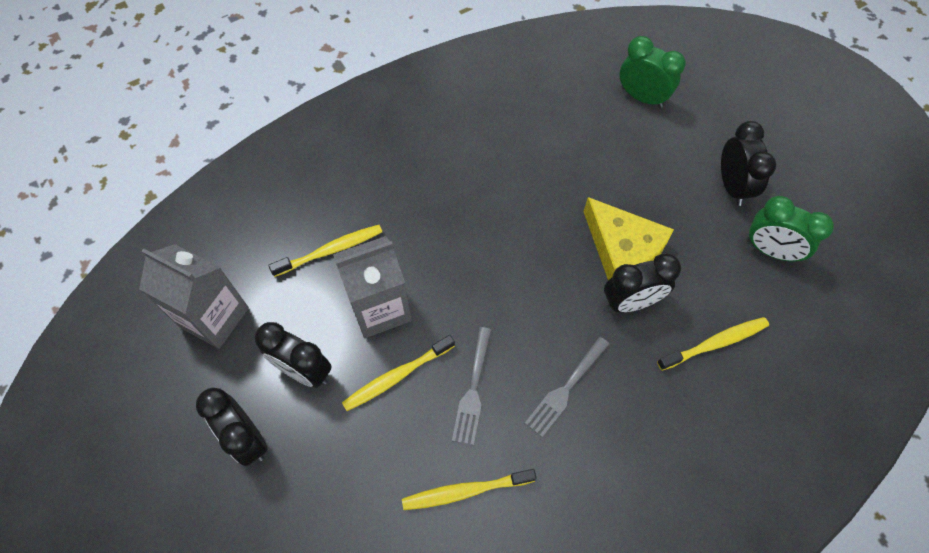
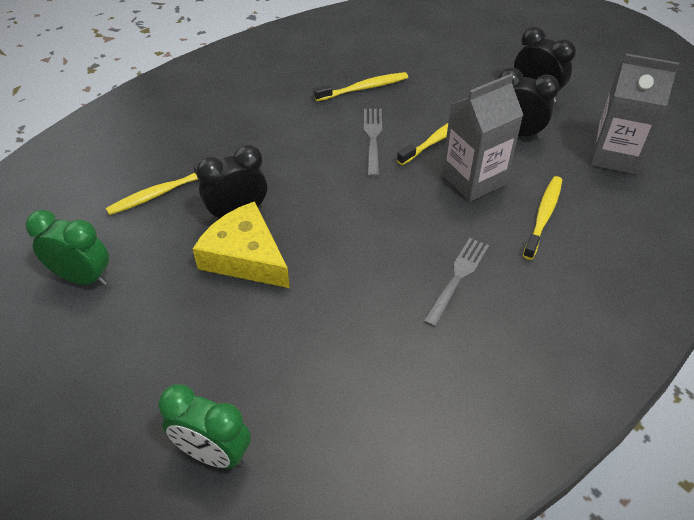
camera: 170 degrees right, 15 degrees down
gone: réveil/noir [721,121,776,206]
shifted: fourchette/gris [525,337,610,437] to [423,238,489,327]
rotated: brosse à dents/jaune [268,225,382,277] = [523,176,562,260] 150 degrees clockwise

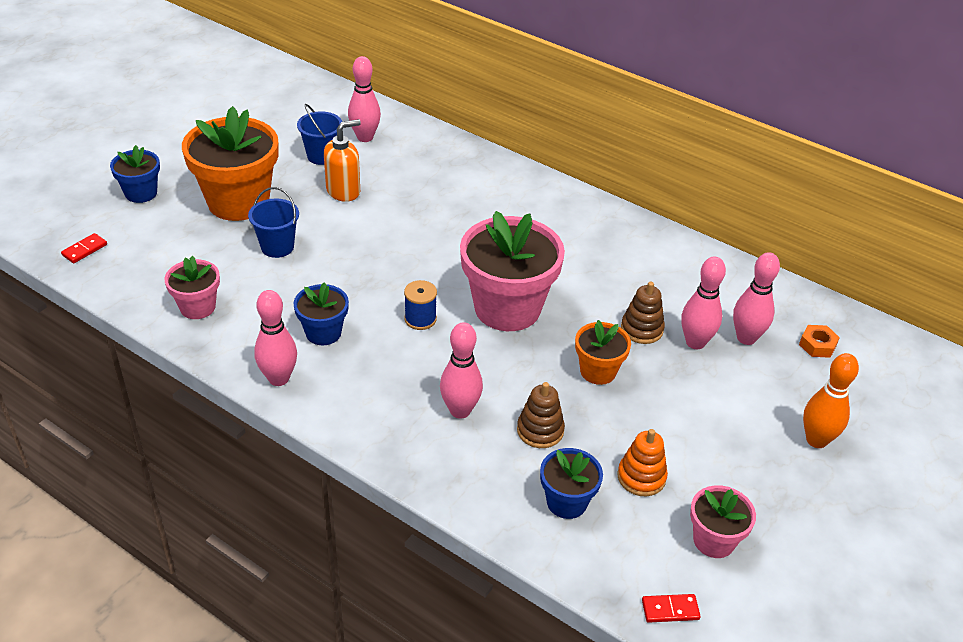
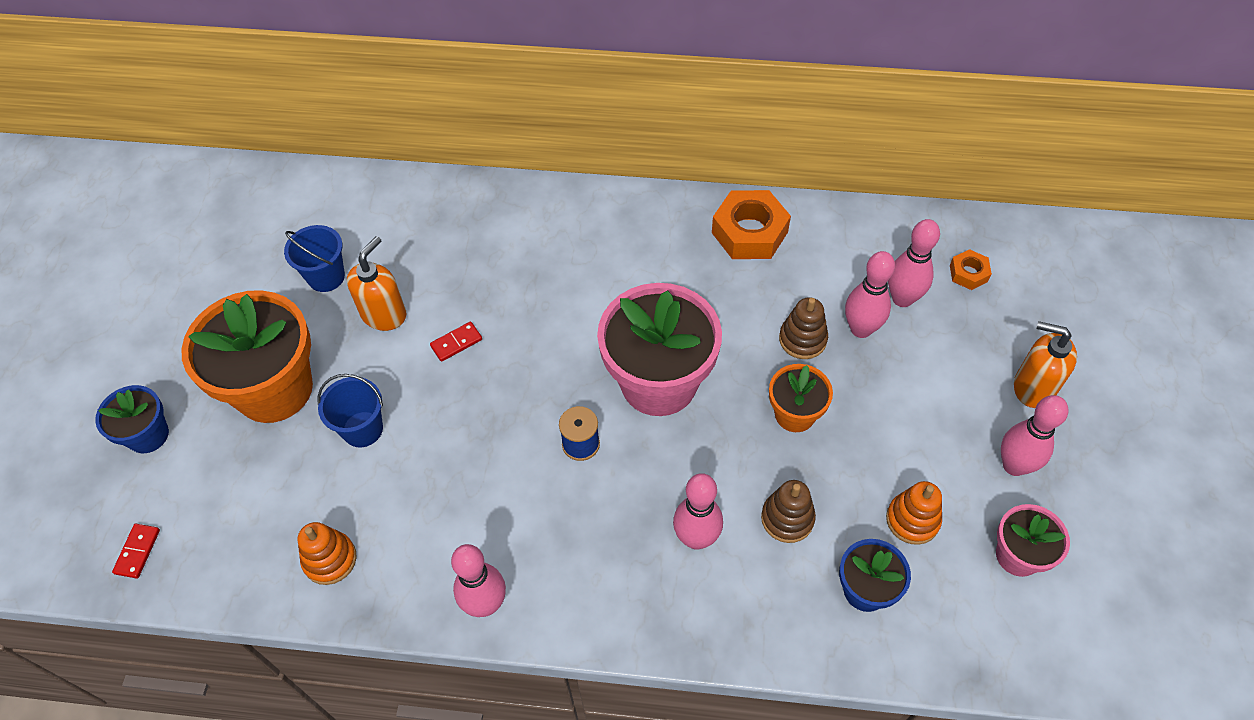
camera: 25 degrees left, 15 degrees up
gone: pot de fleurs/bleu [294,282,349,345]
new: écrou/orange [712,190,791,259]
shifted: domino/rouge [642,594,701,623] to [430,322,482,362]; quille/rose [348,56,381,142] to [1001,395,1068,476]
swapped: pot de fleurs/rose [164,256,220,319] to jouet à empiler/orange [298,522,356,585]; quille/orange [803,353,859,448] to distributeur de savon/orange [1014,321,1077,408]

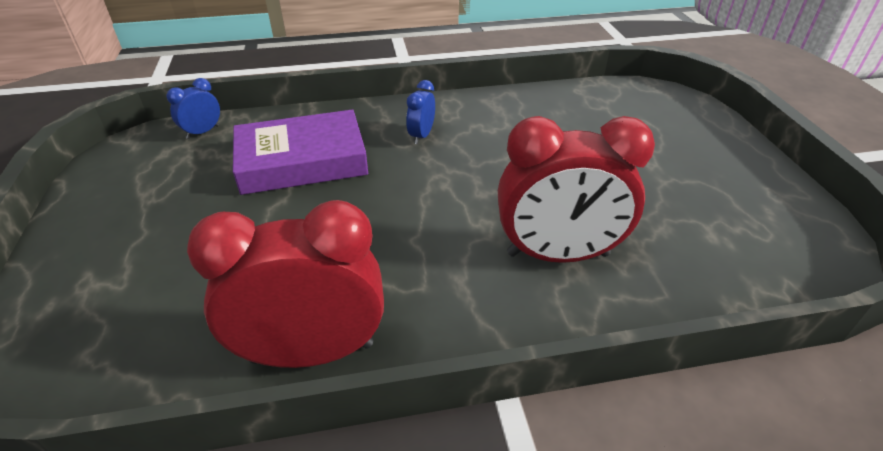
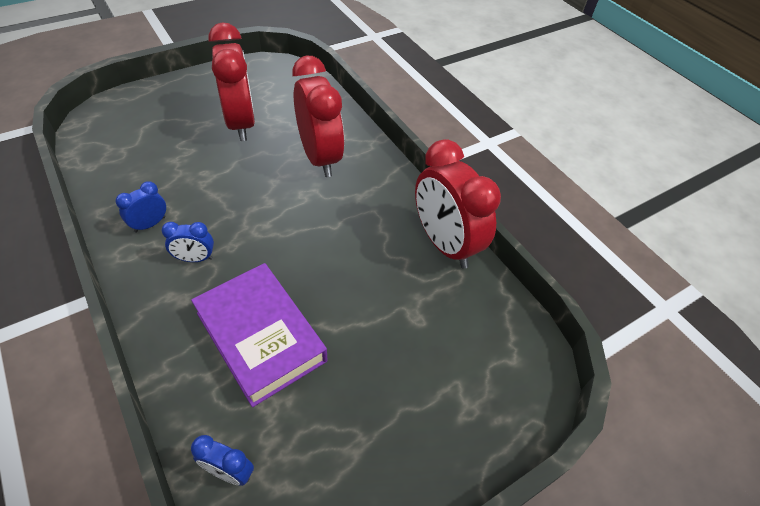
camera: 115 degrees left, 10 degrees up
new: réveil/bleu [115,181,166,233]; réveil/rouge [208,22,255,141]

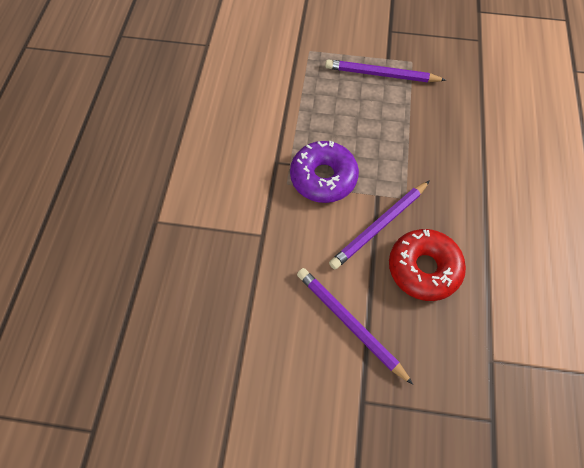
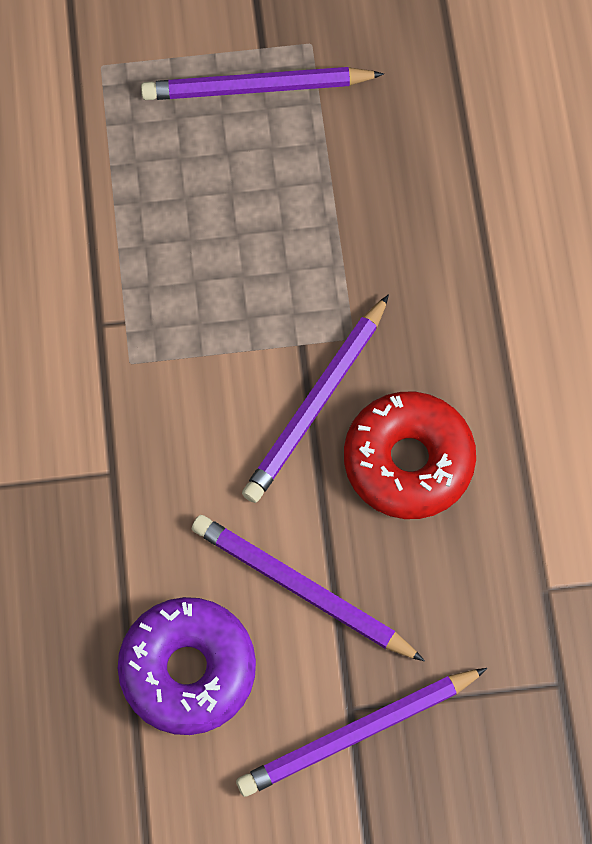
camera: 15 degrees left, 5 degrees up
new: crayon/violet [236,668,487,797]
shifted: beignet/violet [290,141,359,203] to [118,597,256,735]

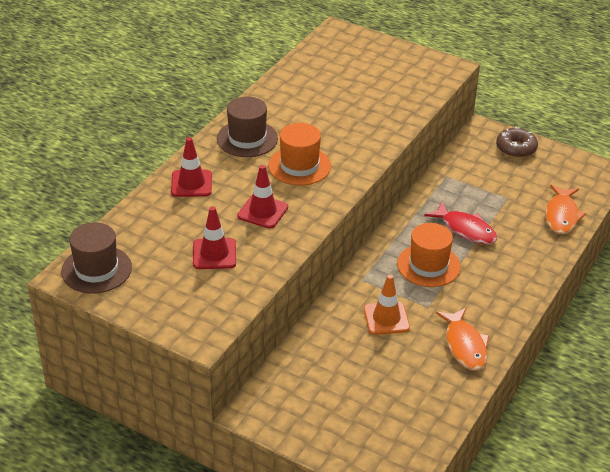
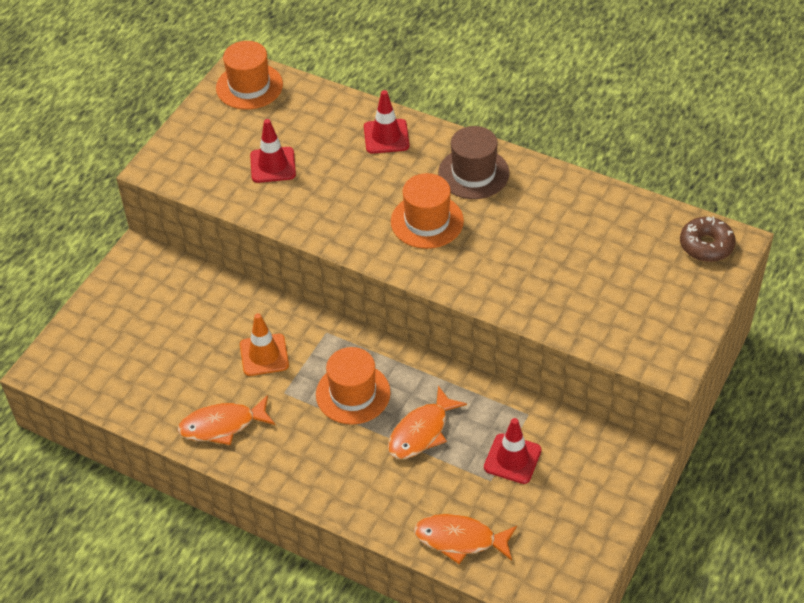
camera: 90 degrees right, 10 degrees up
shifted: cône de chantier/rouge [237,165,288,229] to [484,418,541,484]; beignet/marron [496,126,538,158] to [680,217,736,262]
repainted: chapeau/marron [61,222,132,294] to chapeau/orange [216,41,283,110]; poisson/rouge [424,202,497,244] to poisson/orange [388,386,467,459]

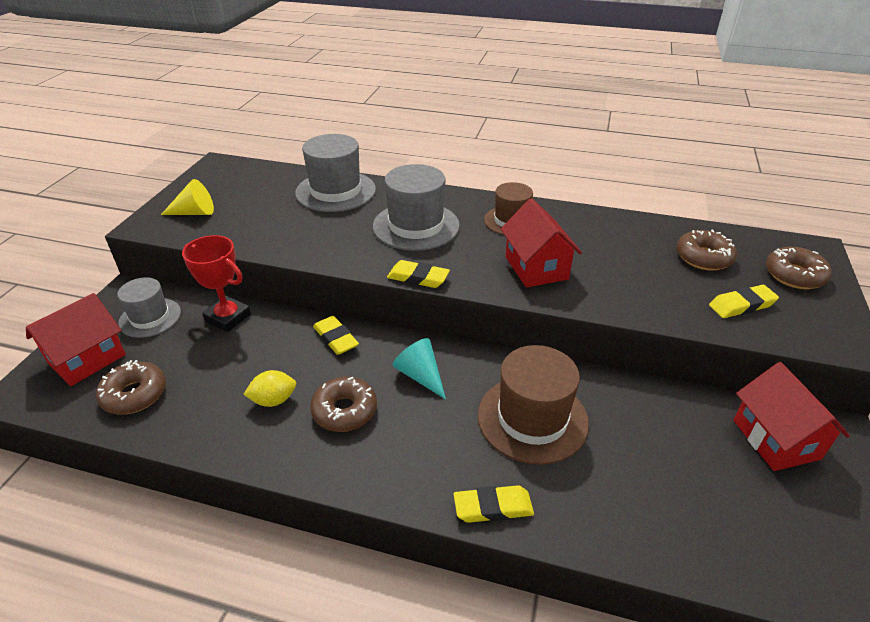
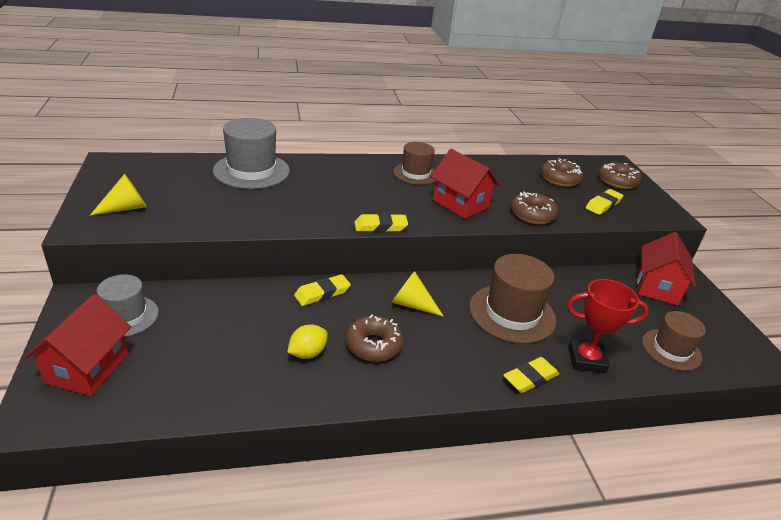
camera: 30 degrees left, 5 degrees down
gone: chapeau/gris [373,164,460,251]
new: chapeau/marron [642,311,706,371]
shifted: beignet/marron [96,360,166,415] to [511,192,559,224]; trophée/rouge [182,235,251,332] to [567,279,649,374]
repainted: cône/turquoise [393,338,446,399] to cône/jaune [392,271,444,317]
rotated: gomme/jaune [313,316,359,355] = [294,274,351,306] 60 degrees counterclockwise; maison/rouge [733,362,850,471] = [637,232,696,305] 60 degrees clockwise

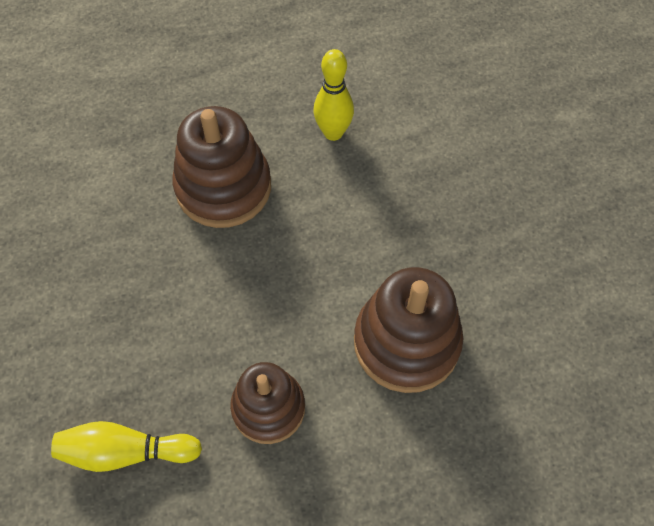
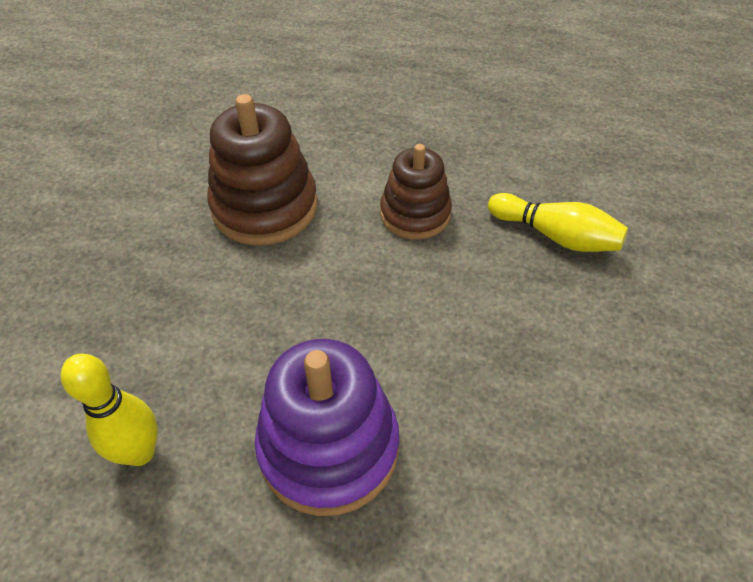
camera: 150 degrees left, 10 degrees down
repainted: jouet à empiler/marron [172,106,271,228] to jouet à empiler/violet [255,339,399,516]

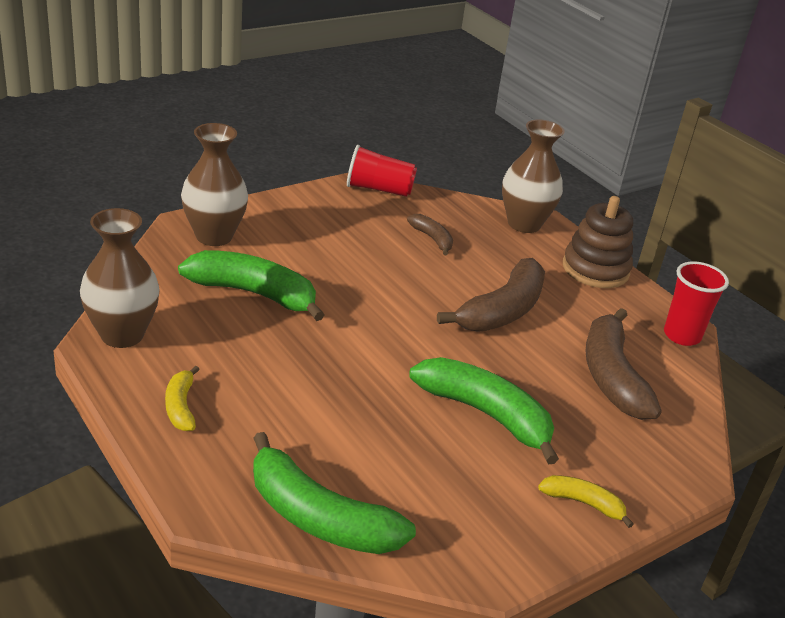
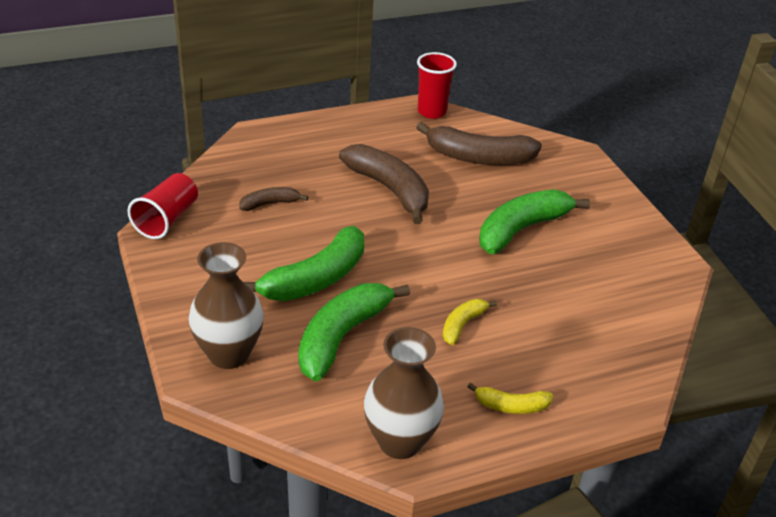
camera: 75 degrees left, 5 degrees up
gone: vase/marron [502,120,565,233]; jouet à empiler/marron [563,196,633,288]
shifted: banane/vert [253,432,416,554] to [244,226,364,301]; banane/jaune [538,475,634,528] to [443,299,497,345]

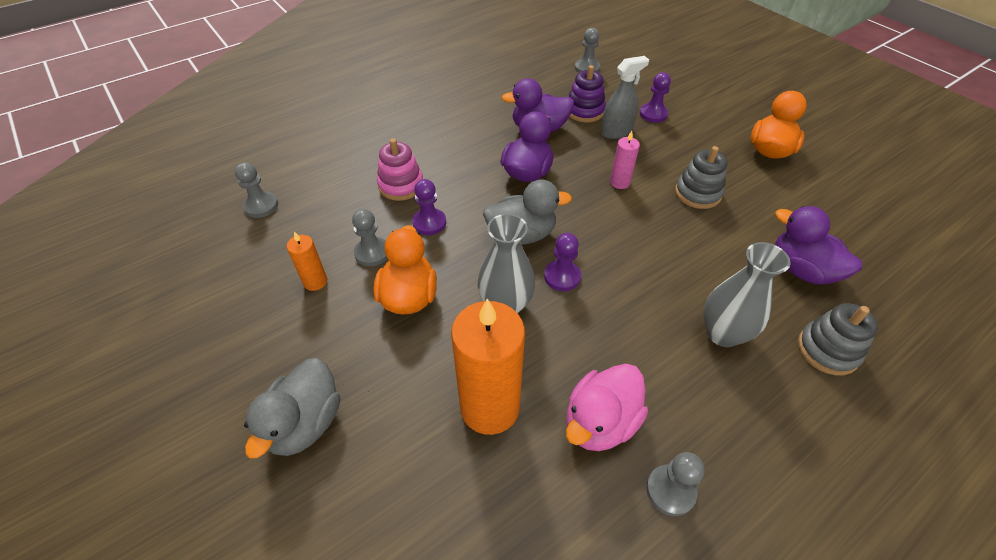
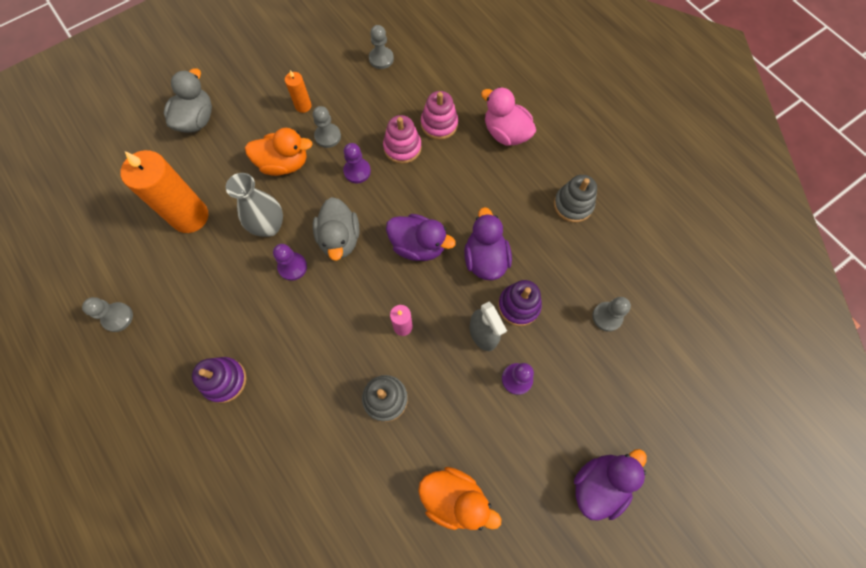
camera: 90 degrees right, 20 degrees up
new: jouet à empiler/rose [421,91,458,140]
shifted: canard/rose [566,364,648,451] to [481,87,536,146]; jouet à empiler/gris [798,303,878,375] to [554,175,597,222]; canard/violet [775,206,862,284] to [574,449,647,521]
swapped: vase/gris [703,242,791,347] to jouet à empiler/violet [192,357,247,403]
rotated: canard/gris [244,358,340,458] = [164,68,212,133] 90 degrees clockwise

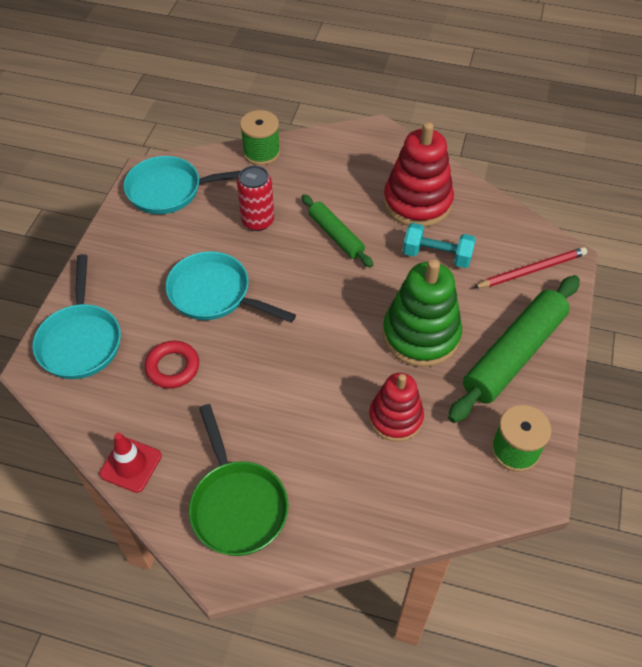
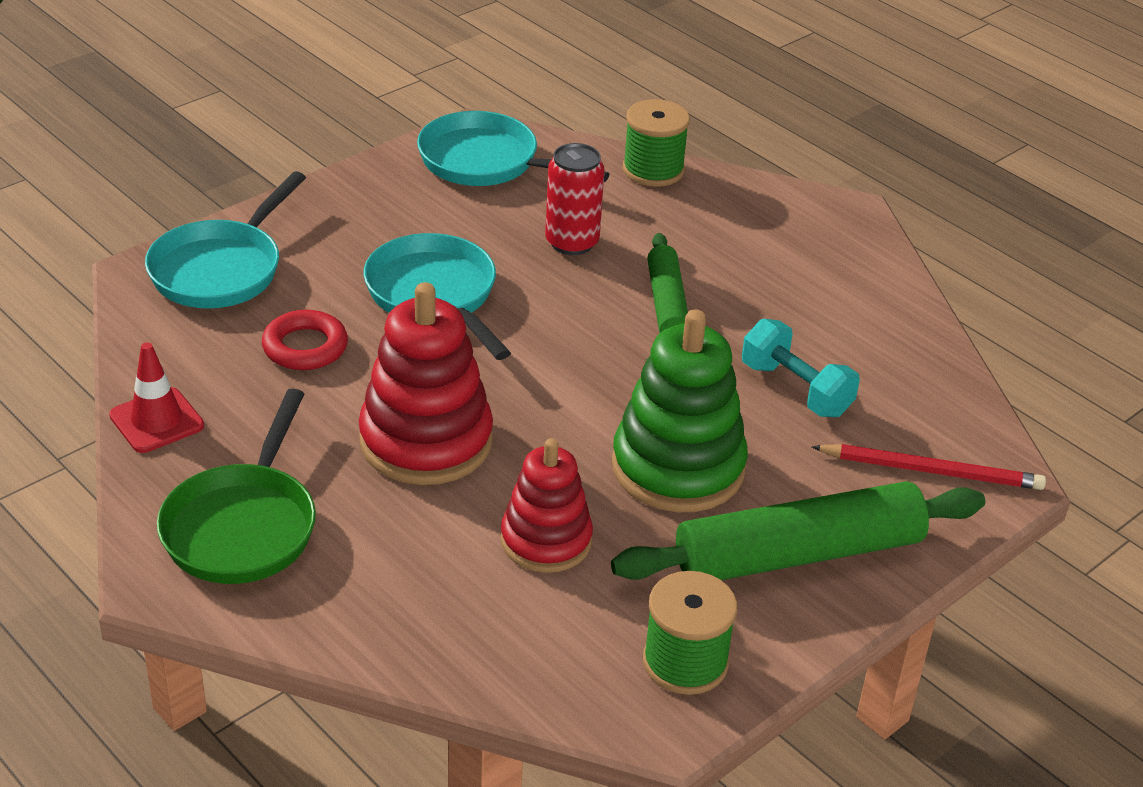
camera: 30 degrees right, 15 degrees down
shifted: jouet à empiler/rouge [384,122,454,227] to [359,282,493,485]

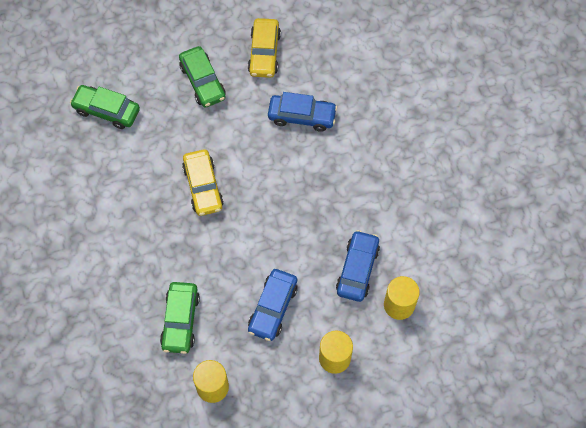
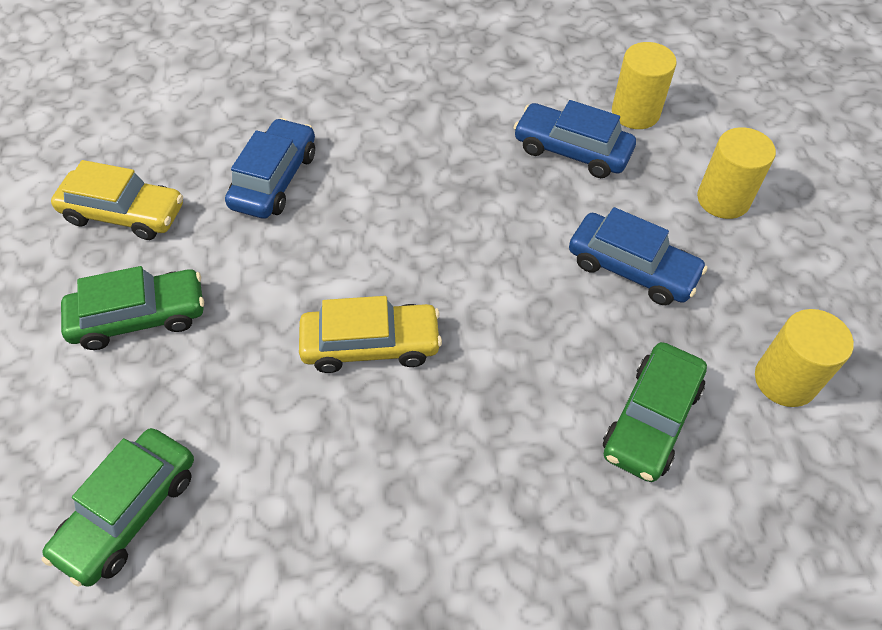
camera: 80 degrees left, 10 degrees down
rotated: voiture/vert [160,282,200,354] = [603,342,707,482] 105 degrees clockwise

